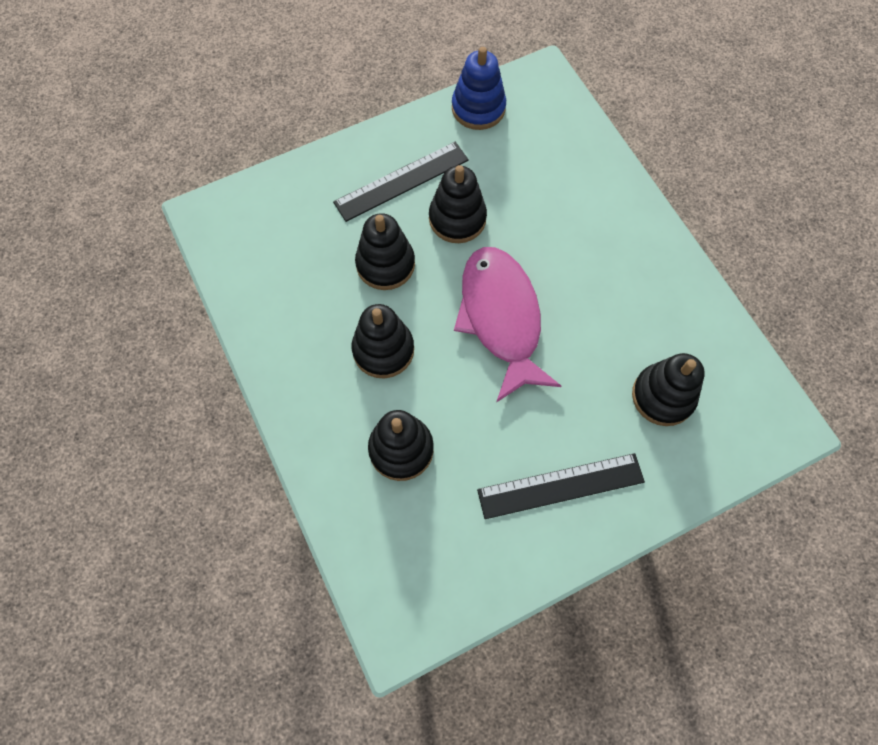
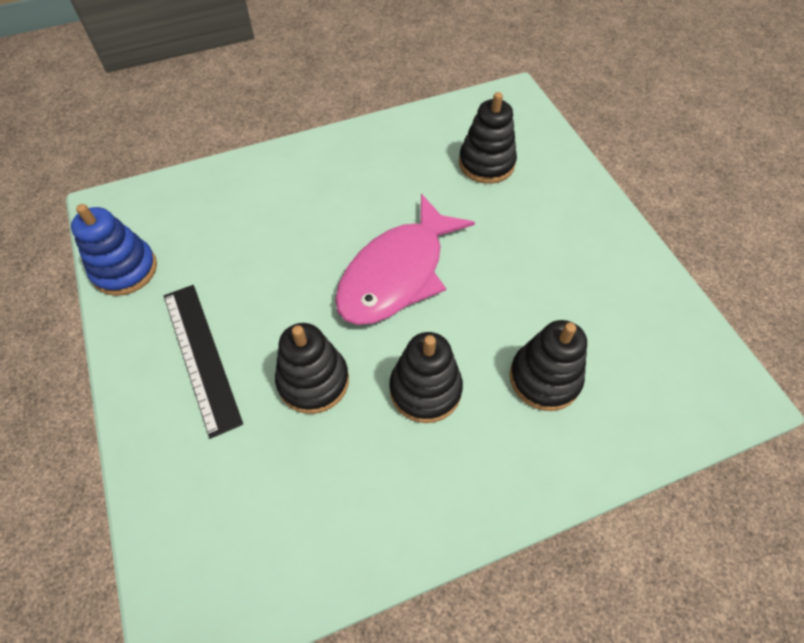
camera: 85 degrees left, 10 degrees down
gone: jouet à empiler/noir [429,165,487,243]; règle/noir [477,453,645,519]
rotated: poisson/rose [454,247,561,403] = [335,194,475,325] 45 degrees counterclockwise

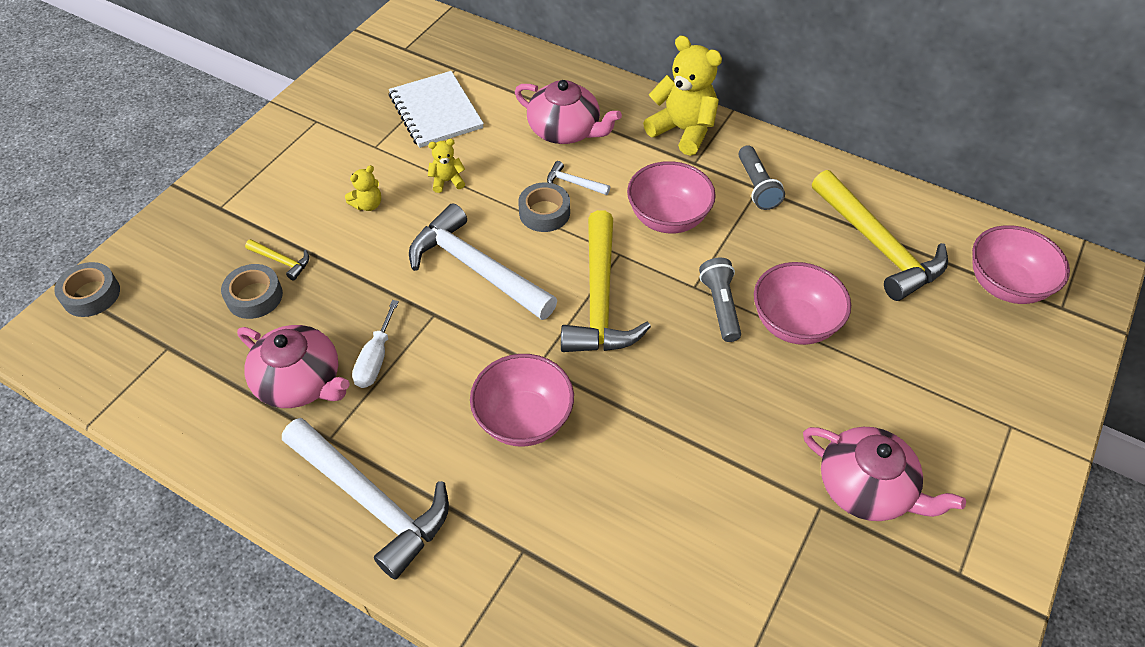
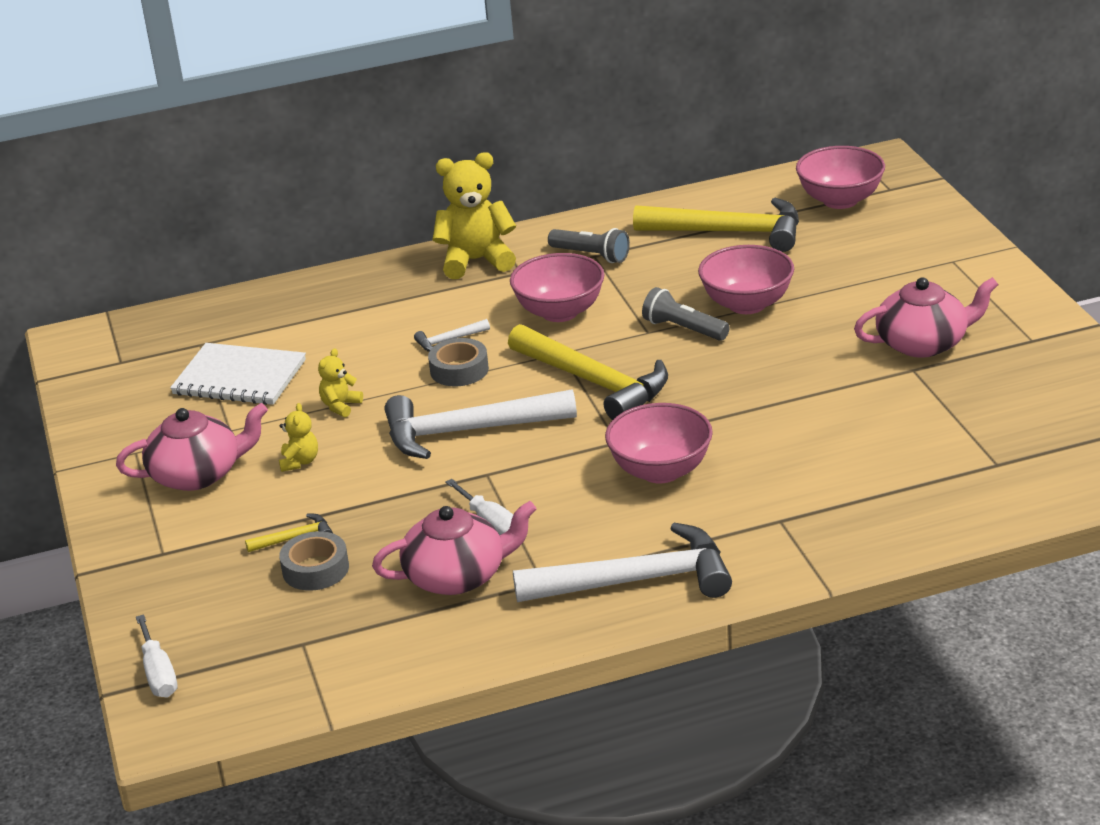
camera: 45 degrees left, 20 degrees down
shifted: théière/rose [515,80,622,144] to [116,403,268,491]
swapped: ruban adhésif/gris [54,262,120,317] to tournevis/blanc [136,614,177,698]

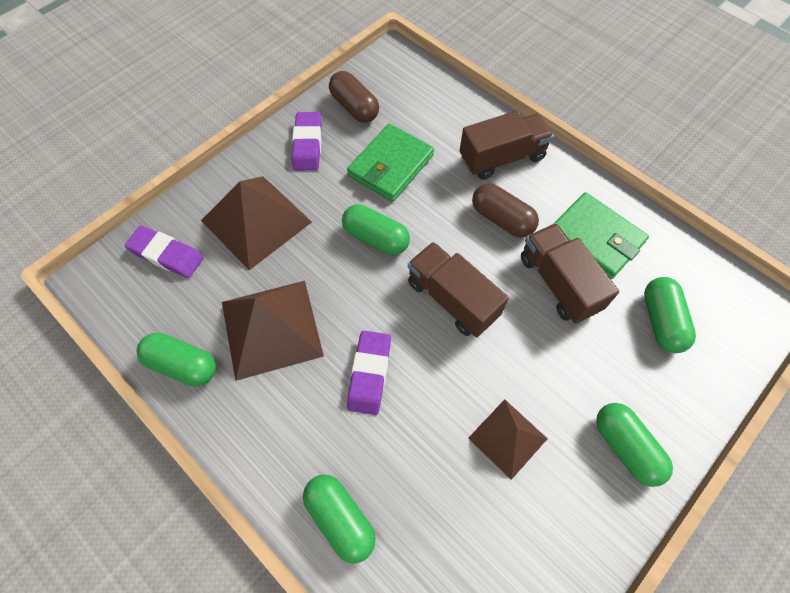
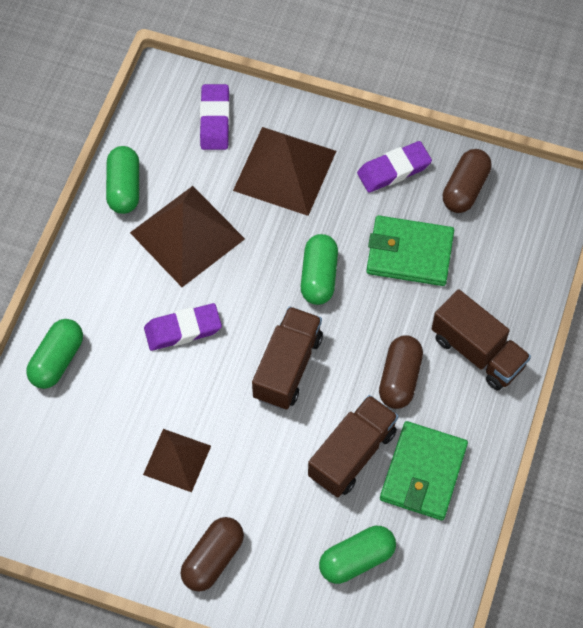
camera: 65 degrees right, 0 degrees up
repainted: gélule/vert [596,403,673,487] to gélule/marron [180,517,244,592]

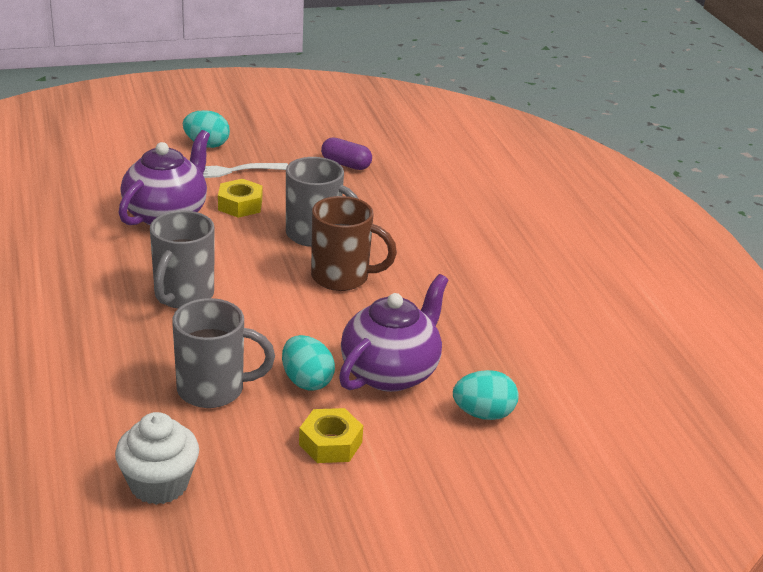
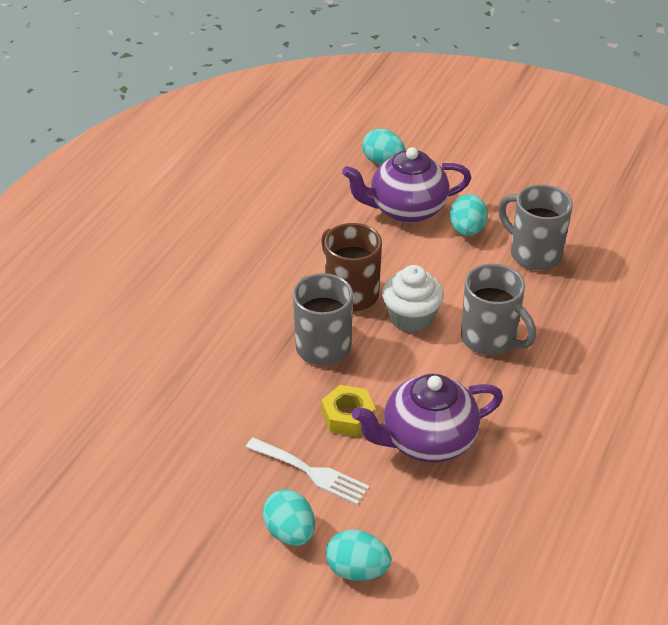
camera: 135 degrees left, 10 degrees up
gone: écrou/jaune [299,408,363,463]; gélule/violet [321,137,372,170]
new: œuf/turquoise [326,530,391,581]
shifted: muffin/blanc [115,412,199,505] to [382,265,444,333]
rotated: tasse/gris [150,210,214,309] = [461,264,536,355] 75 degrees clockwise

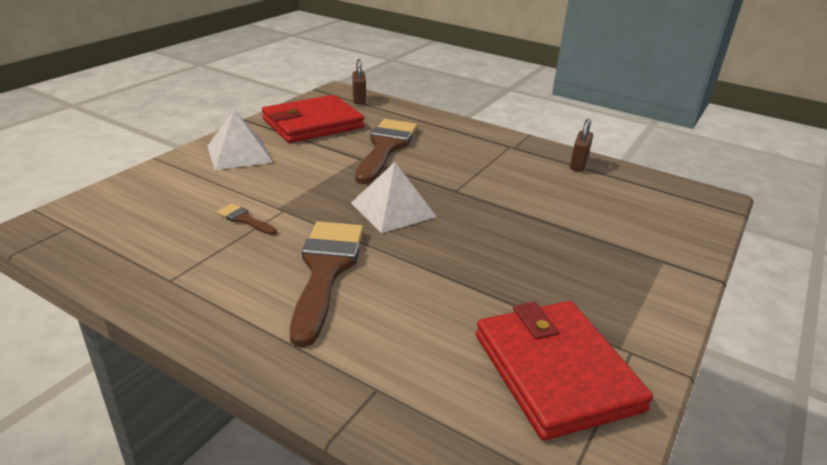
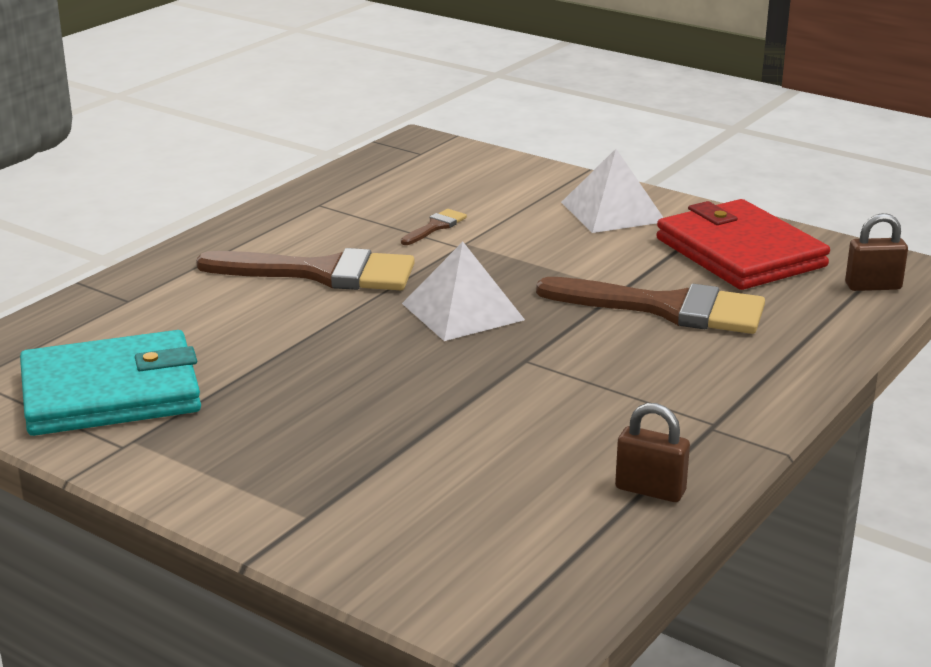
camera: 95 degrees right, 5 degrees down
repainted: portefeuille/rouge [476,301,653,441] to portefeuille/turquoise [20,330,201,436]

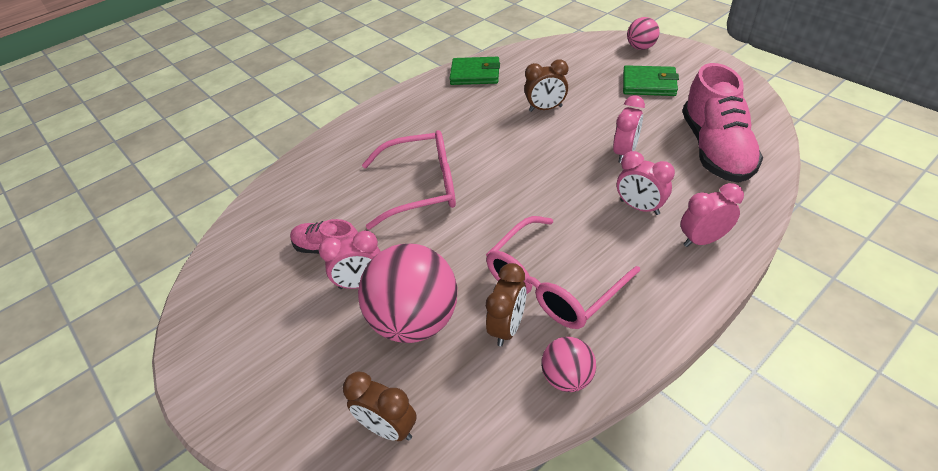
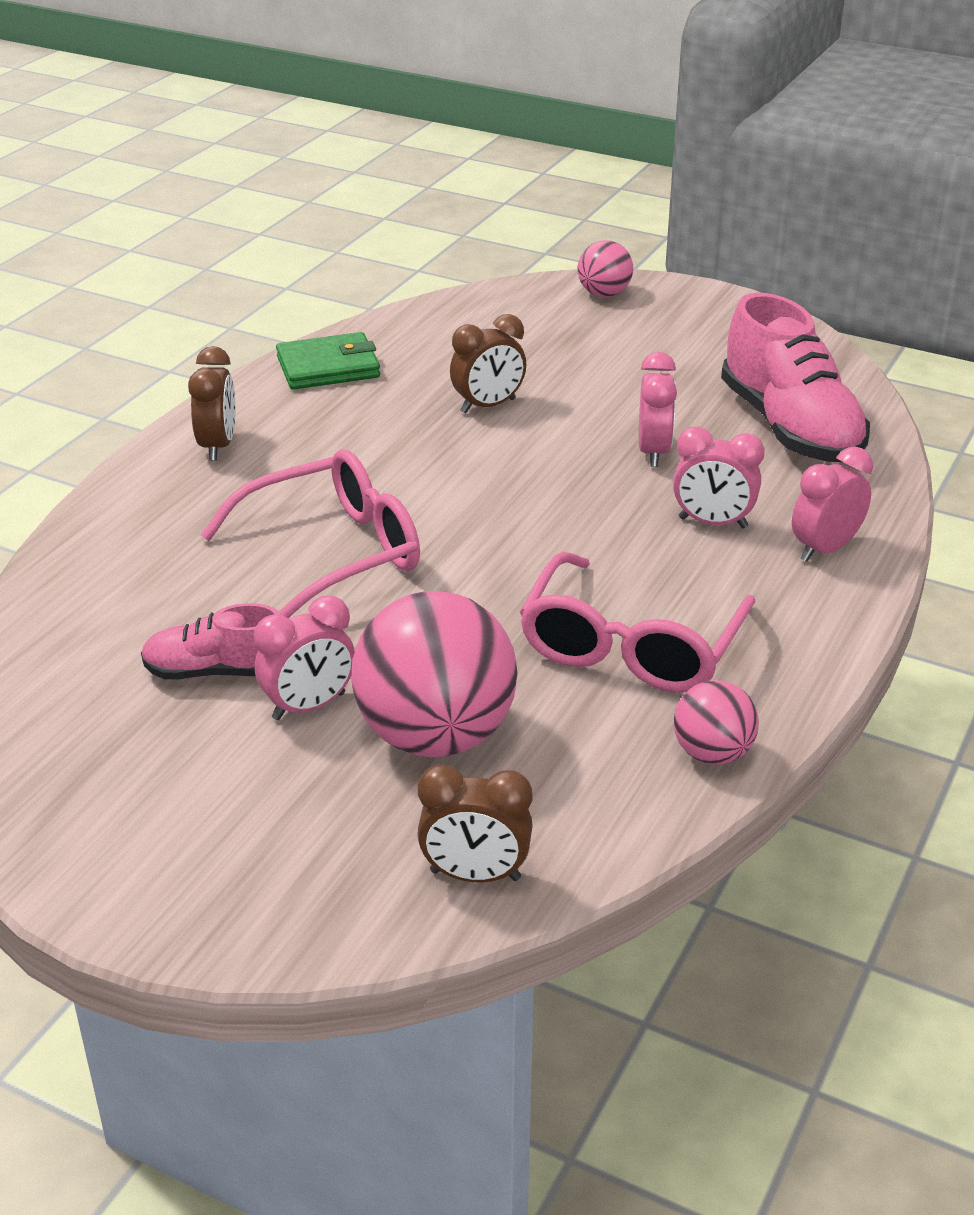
camera: 25 degrees left, 10 degrees down
gone: portefeuille/vert [623,65,679,96]
shifted: réveil/marron [486,263,527,346] to [188,346,236,461]

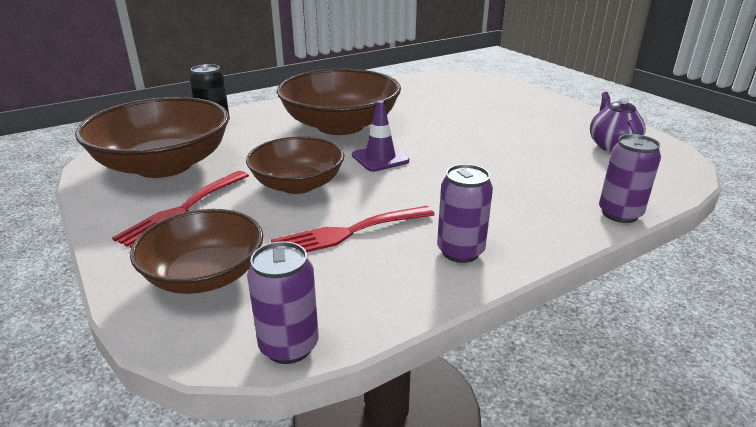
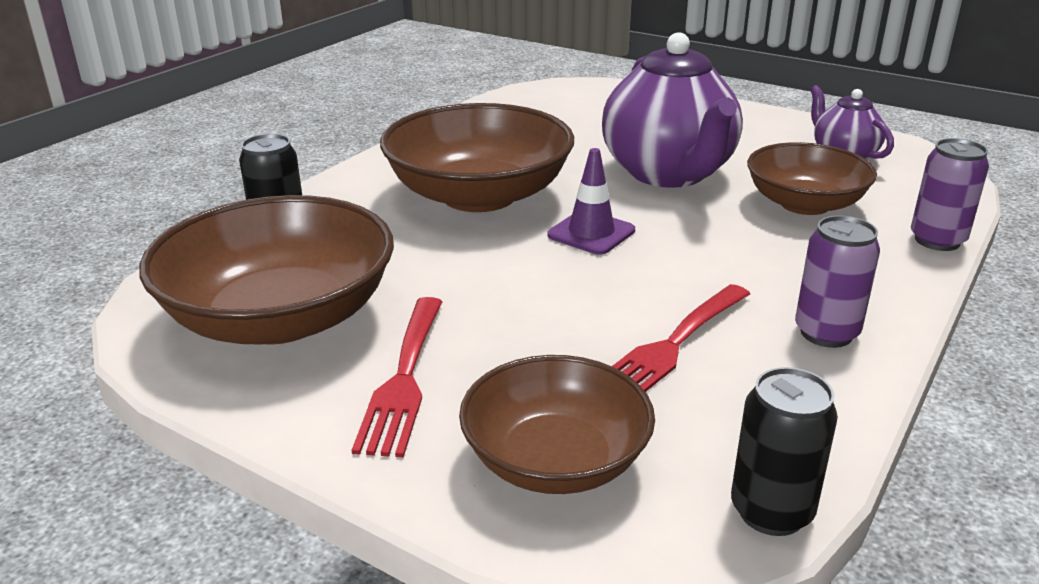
camera: 25 degrees left, 0 degrees up
new: théière/violet [602,32,743,188]
shifted: bol/marron [246,136,344,194] to [747,142,877,215]
repainted: canette/violet [247,241,319,364] to canette/noir [731,367,838,536]

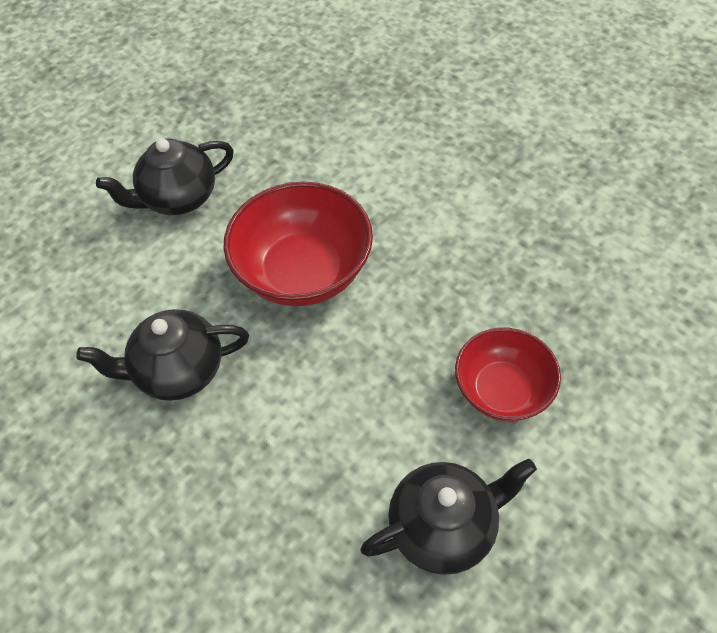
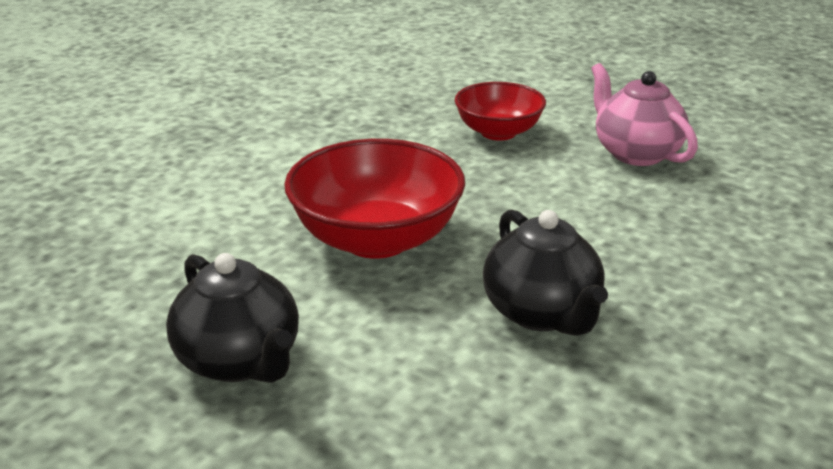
camera: 100 degrees left, 25 degrees down
repainted: théière/noir [360,459,537,575] to théière/rose [591,63,698,166]

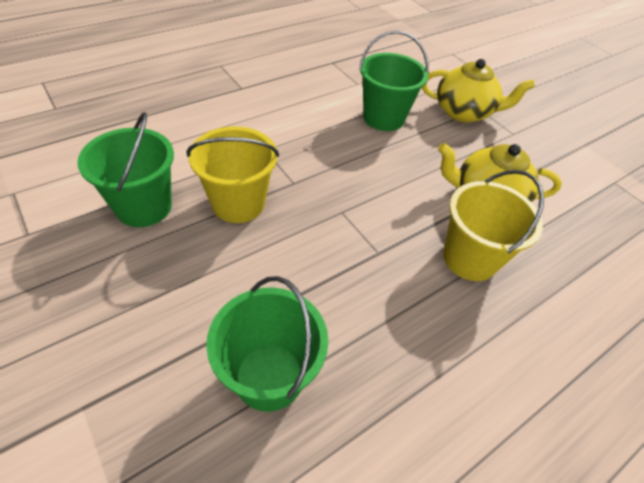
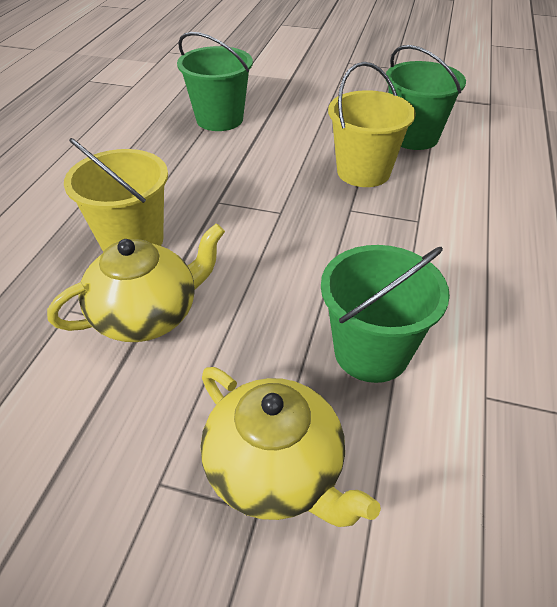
camera: 145 degrees right, 5 degrees down
rotated: théière/jaune [422,59,535,122] = [201,367,381,527] 105 degrees counterclockwise

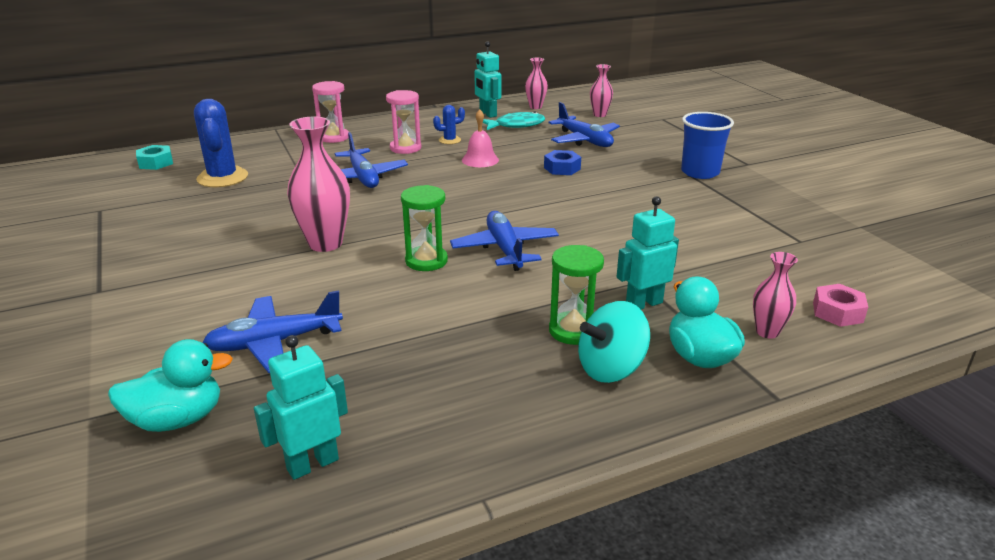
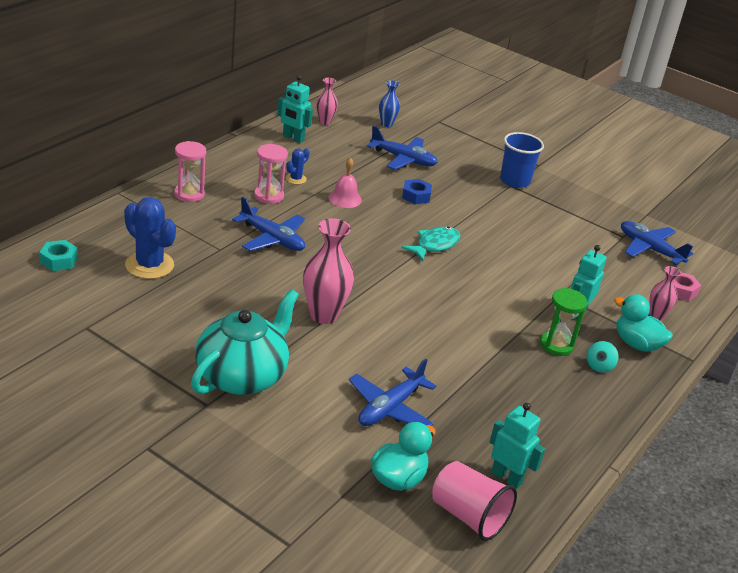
camera: 35 degrees left, 5 degrees up
gone: sablier/vert [401,185,448,271]
new: théière/turquoise [191,289,299,395]; gobelet/rose [432,461,517,541]
shifted: poisson/turquoise [483,111,545,130] to [401,227,461,261]; avion/bleu [450,211,559,271] to [621,221,693,265]
repainted: vase/rose [590,64,613,117] to vase/bleu [379,80,400,127]
rotated: robot/turquoise [254,335,348,480] = [490,403,545,489] 105 degrees clockwise
scaled: toupie/turquoise [578,301,650,383] = [587,341,619,372] x0.57

